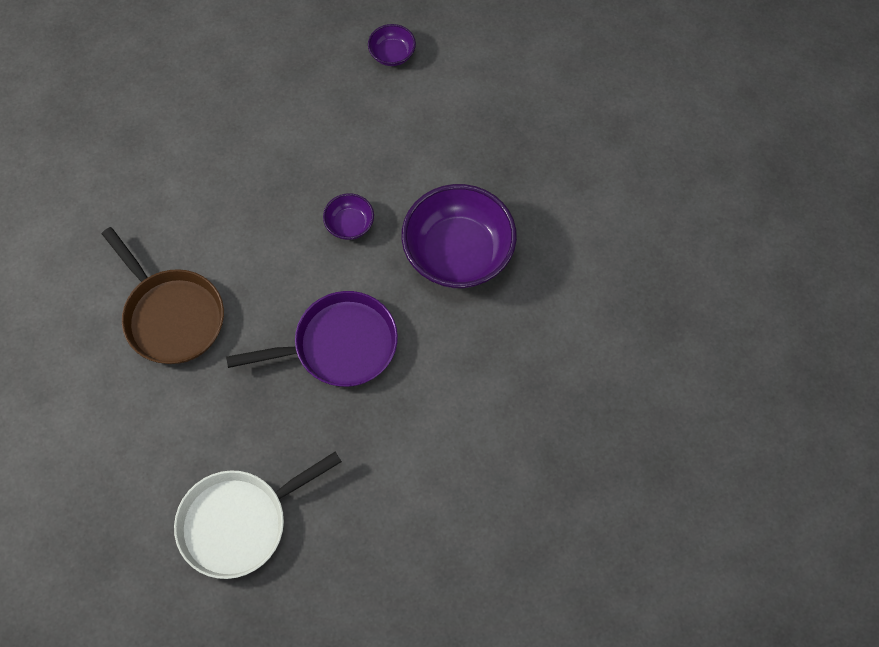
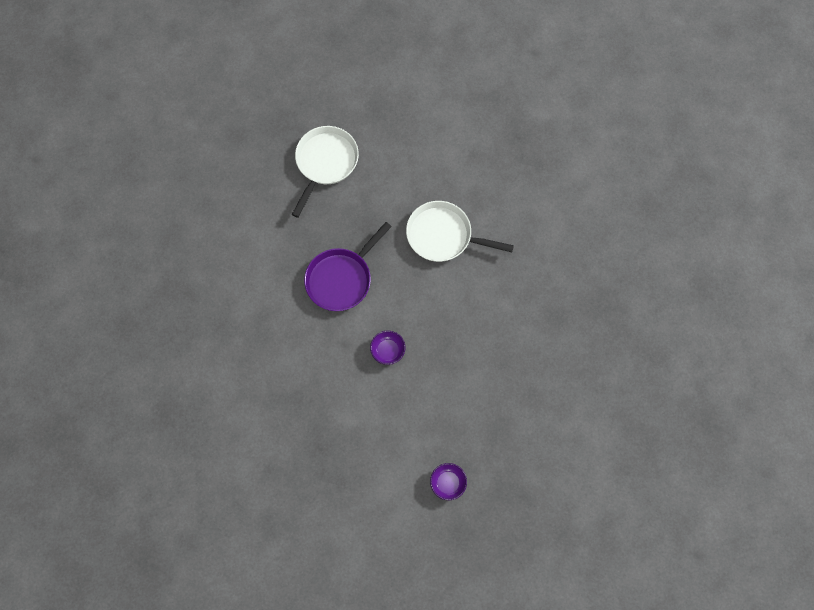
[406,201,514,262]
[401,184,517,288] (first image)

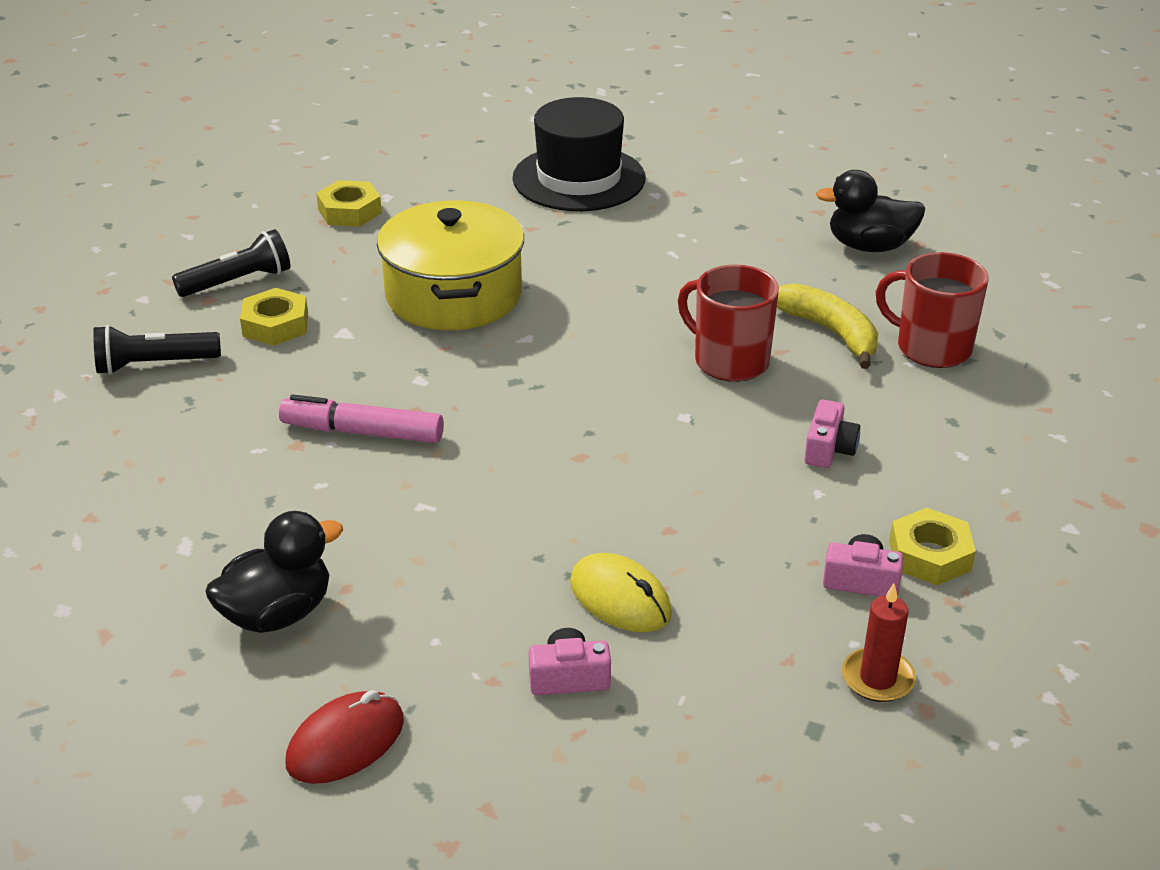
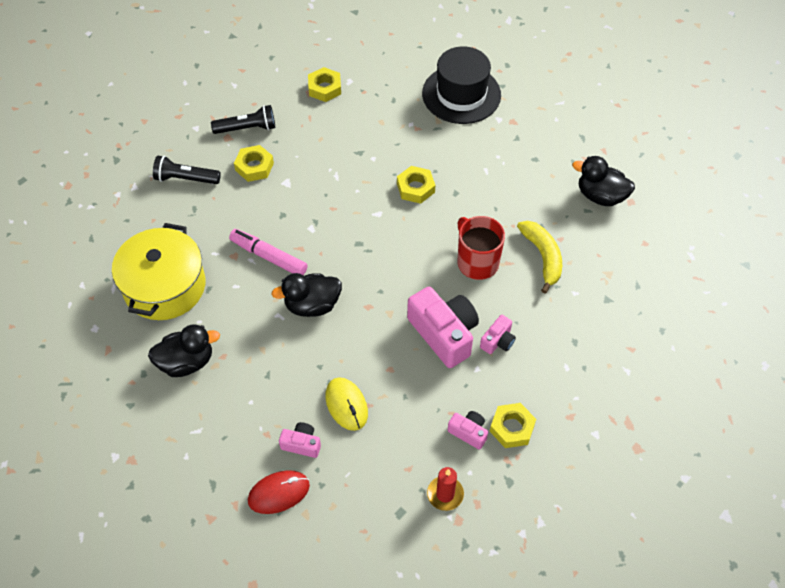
[248,470,310,514]
[112,223,206,320]
[876,252,988,368] (first image)
[271,273,342,317]
[397,166,435,204]
[407,287,479,368]

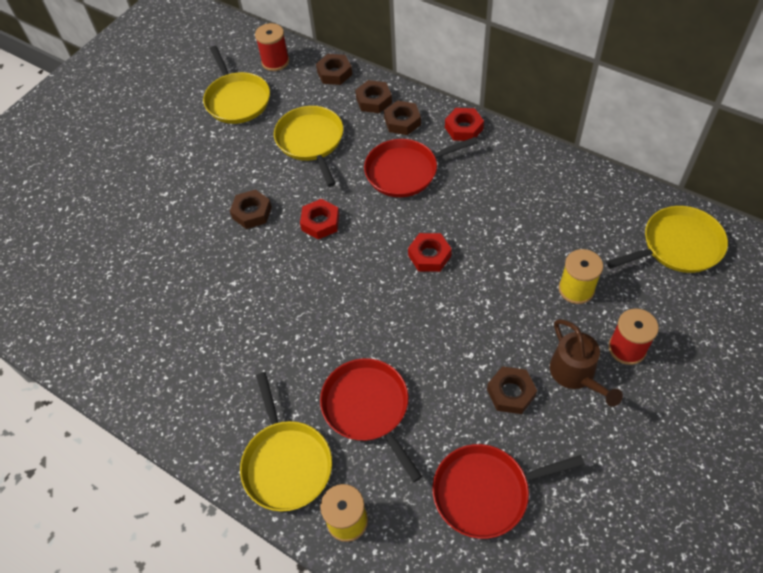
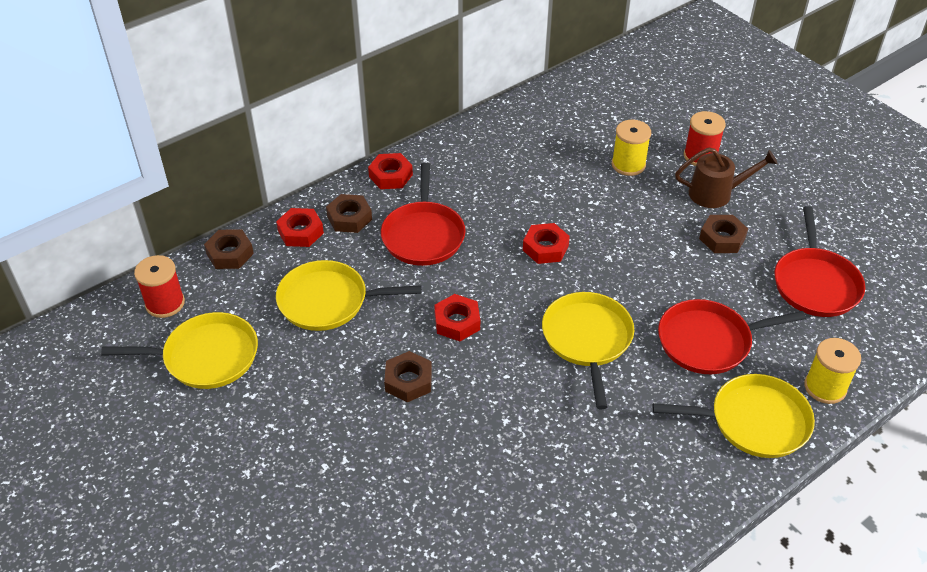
[276,208,324,247]
[542,292,634,409]

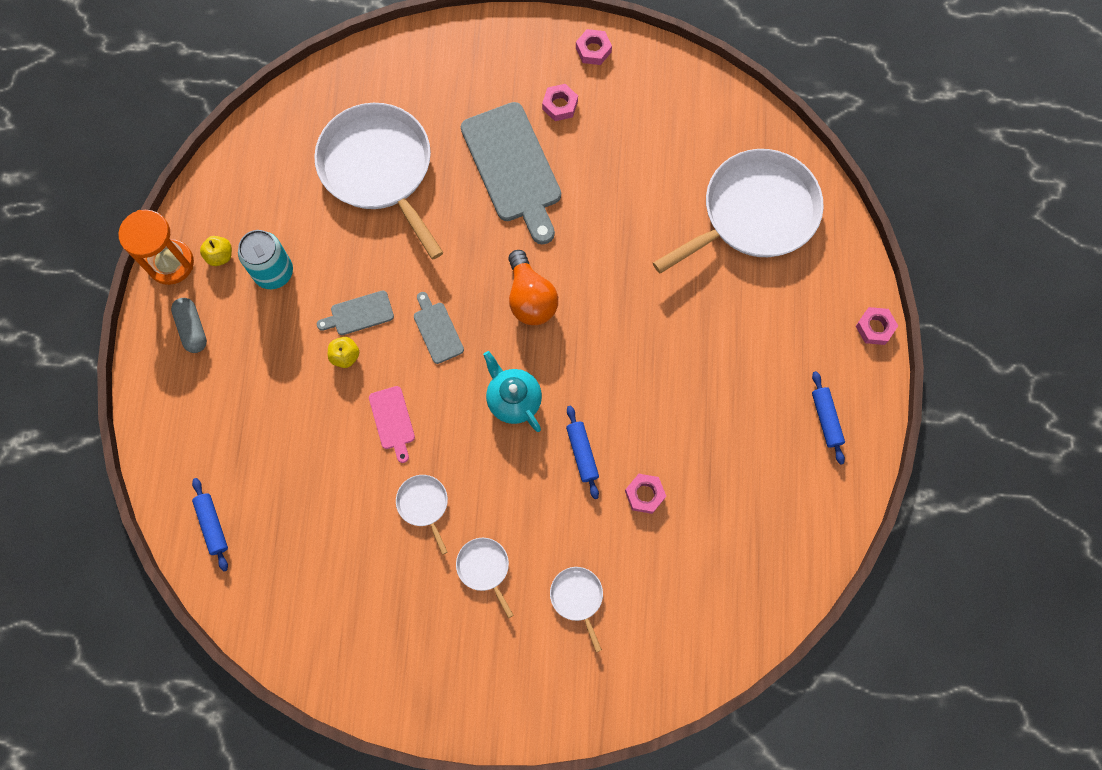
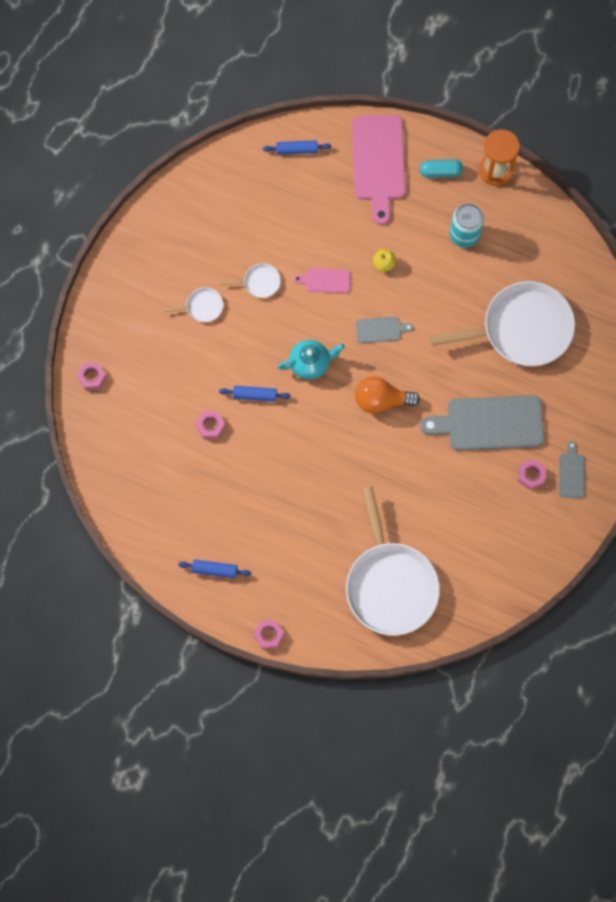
[420,160,463,178]
[200,236,232,266] (first image)
[559,441,585,498]
[550,567,603,652] (first image)
[76,362,107,390]
[352,115,406,225]

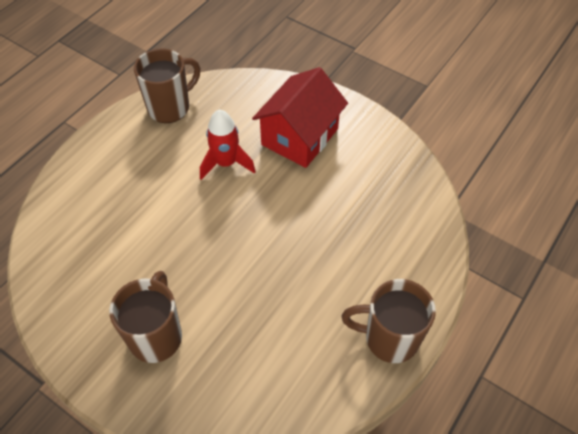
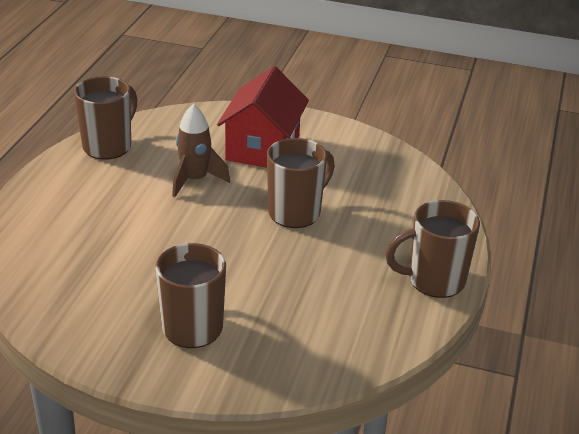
[172,104,230,197]
[267,138,335,228]

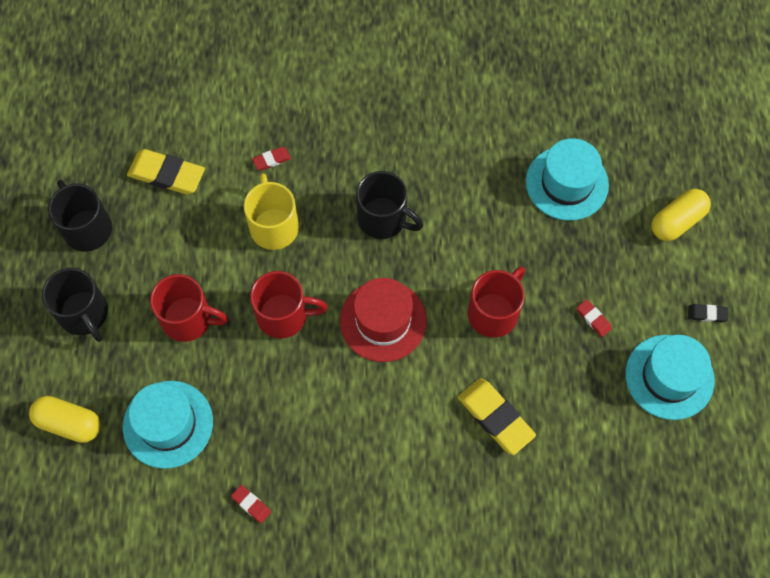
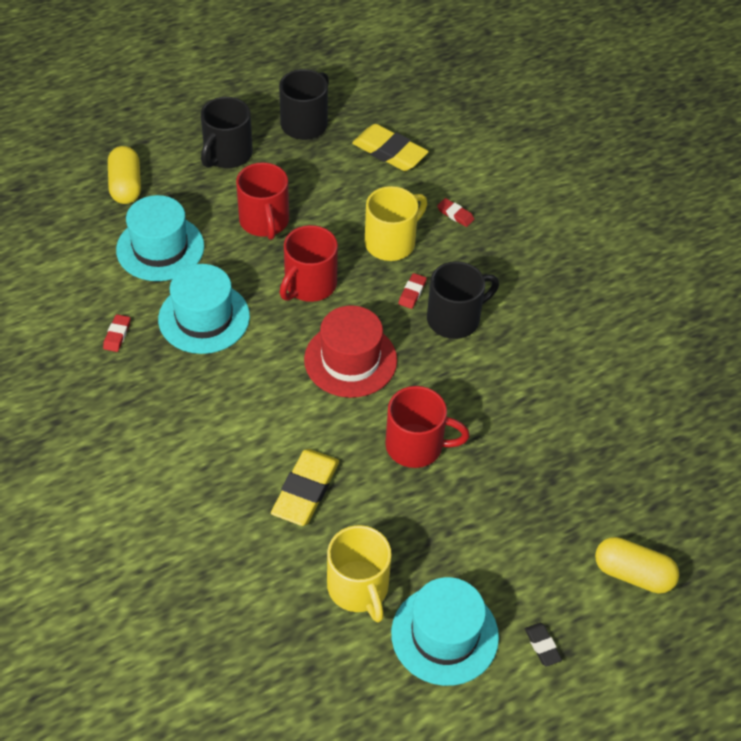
[352,124,429,171]
[279,225,338,302]
[427,261,499,339]
[158,264,250,354]
[398,273,427,309]
[327,525,391,623]

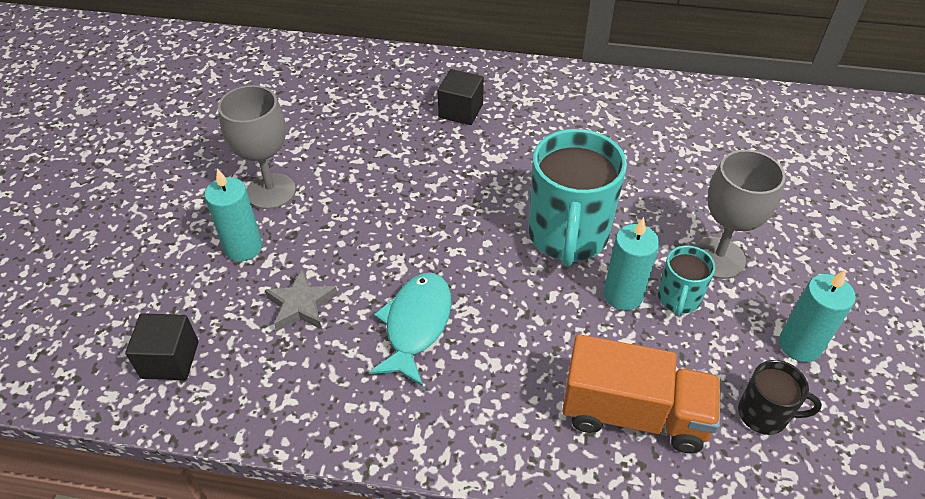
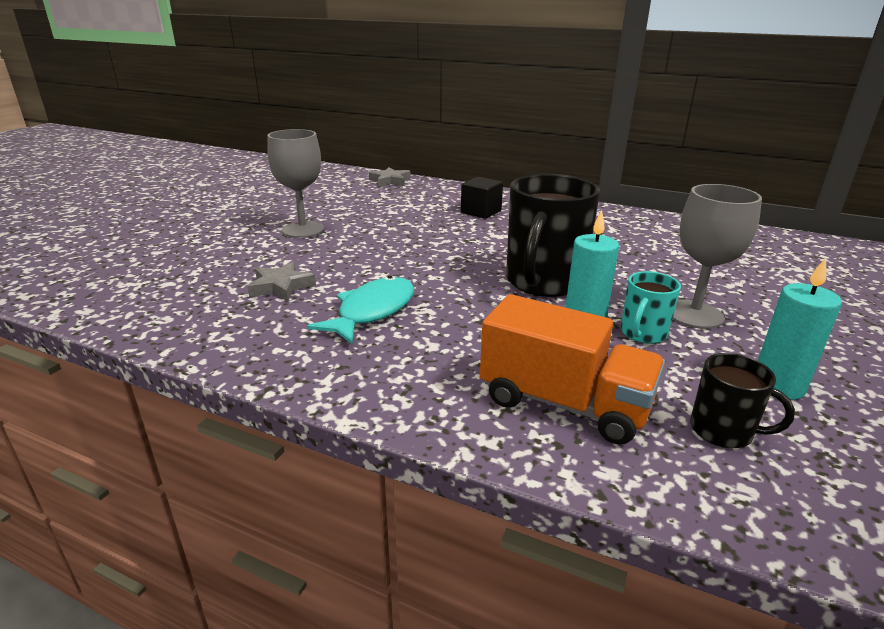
[125,313,199,380] (first image)
[204,168,262,261] (first image)
[506,174,600,297]
[369,167,411,187]

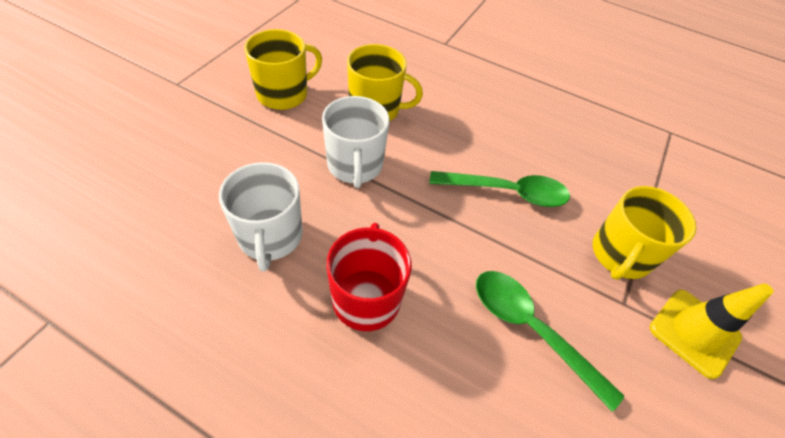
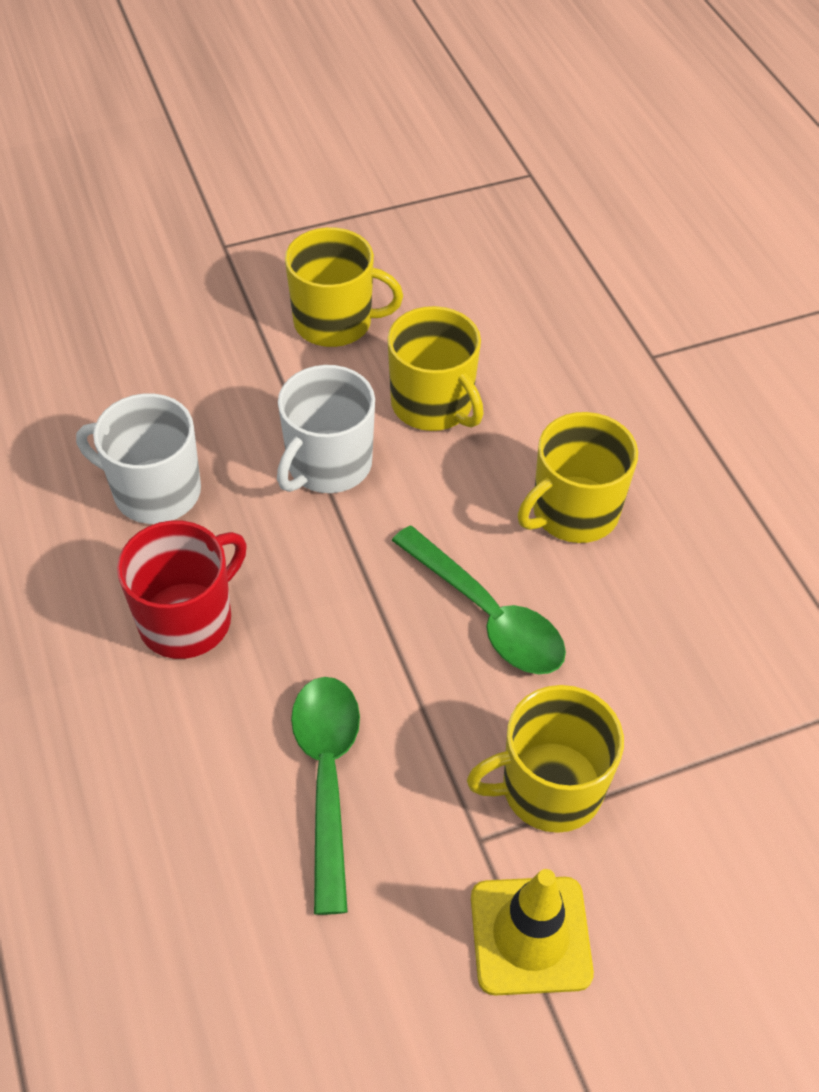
[76,393,201,524]
[518,412,638,543]

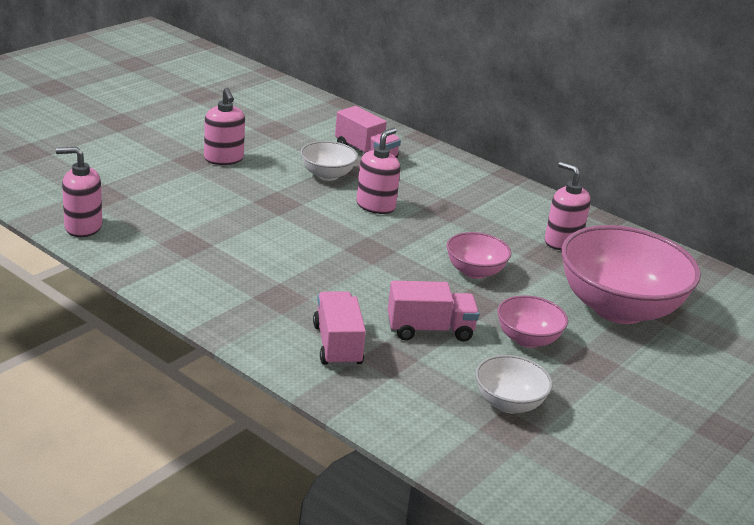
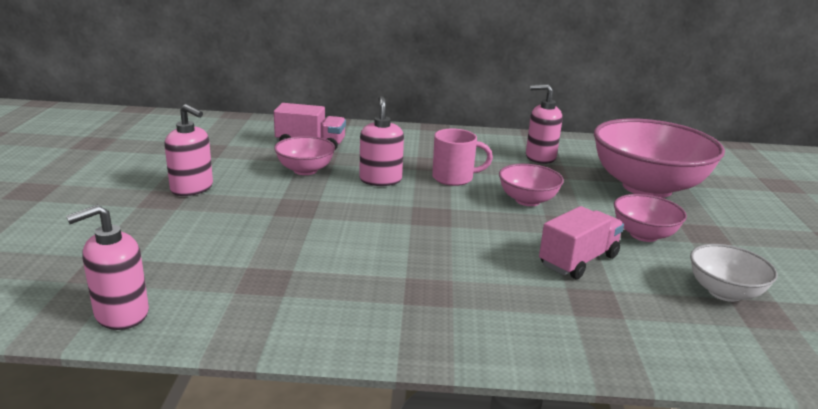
[274,136,335,175]
[313,291,366,367] (first image)
[432,129,493,186]

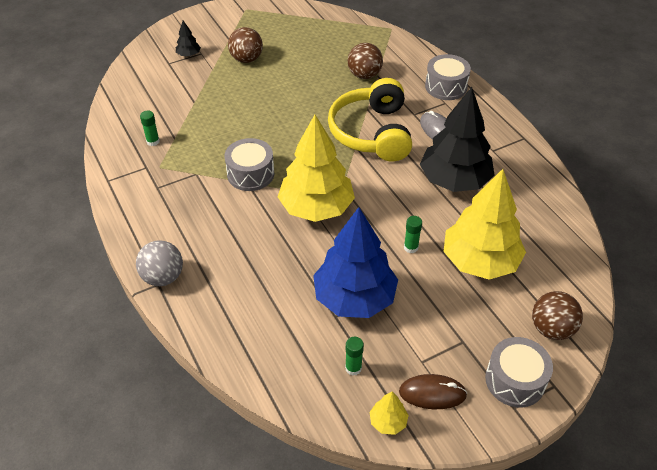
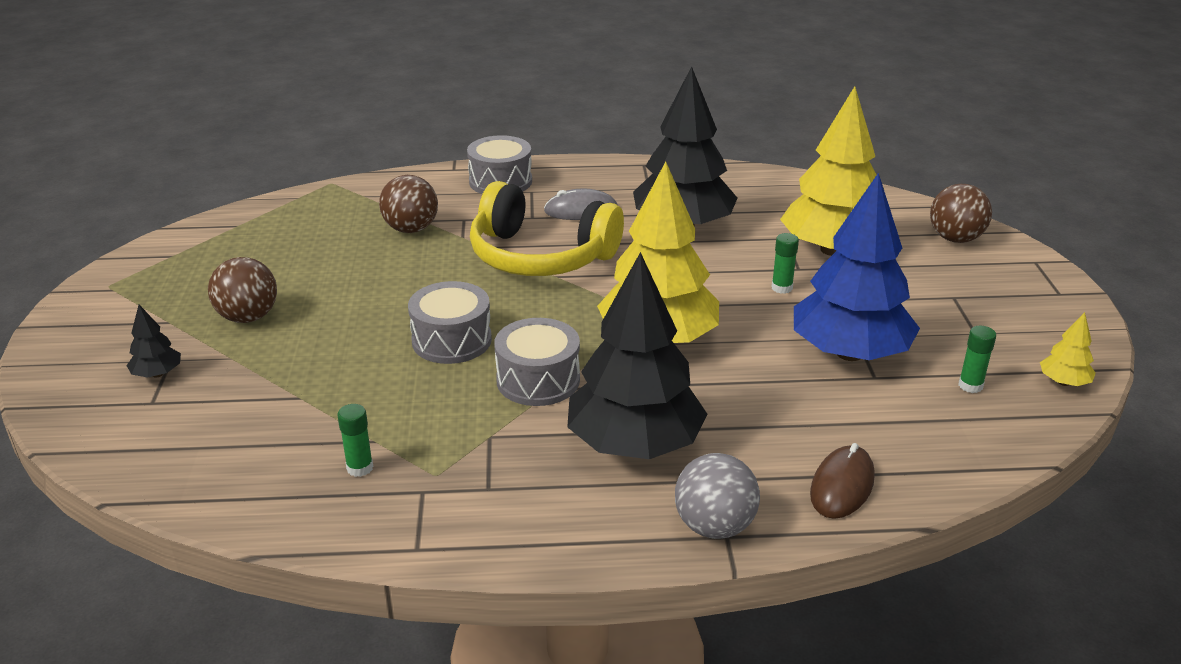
[810,443,875,519]
[408,281,492,364]
[567,252,707,459]

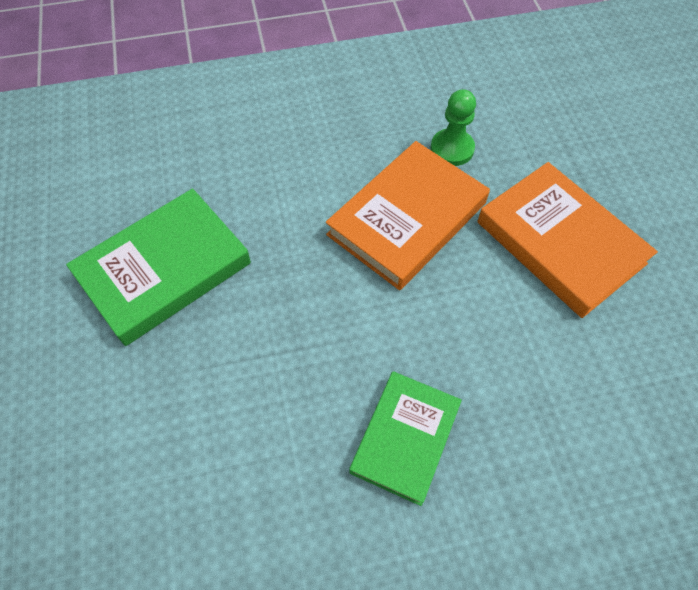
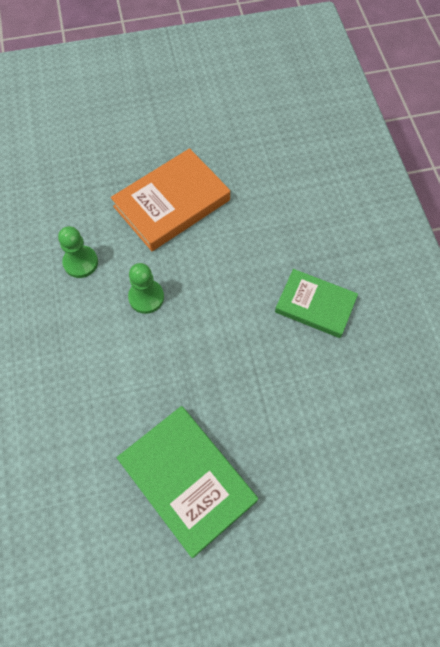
[128,263,164,314]

